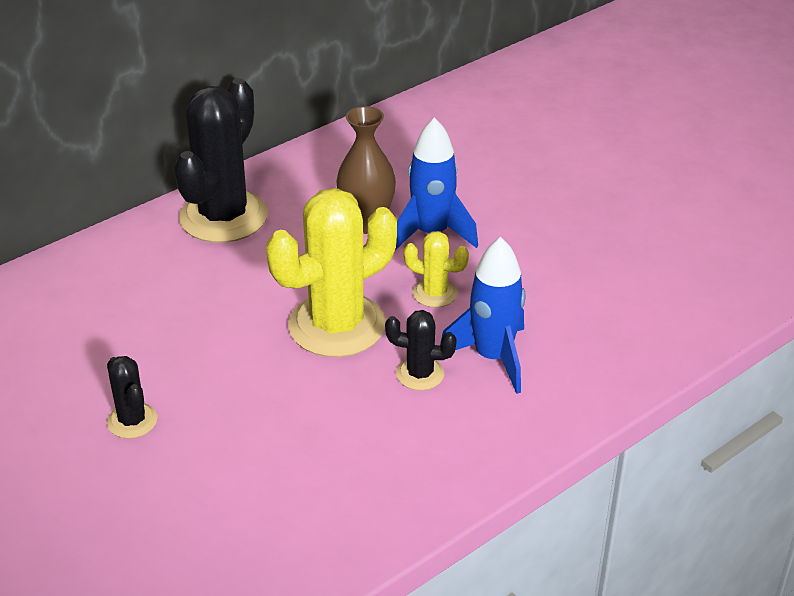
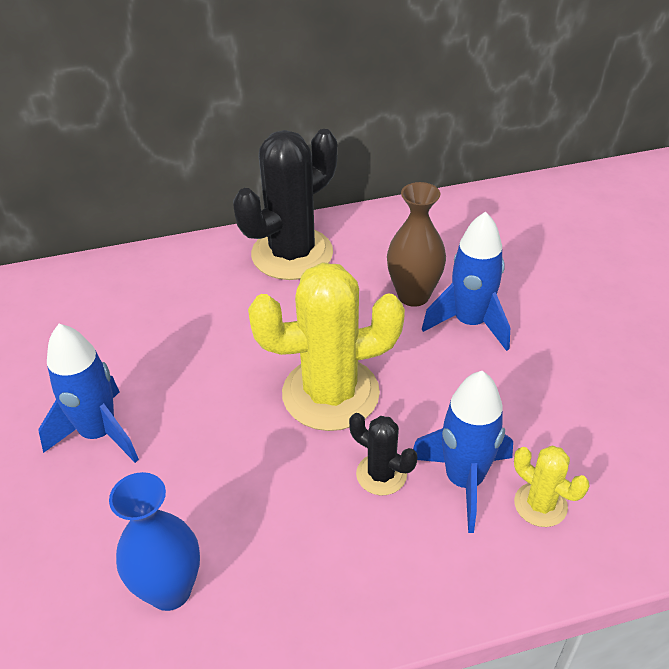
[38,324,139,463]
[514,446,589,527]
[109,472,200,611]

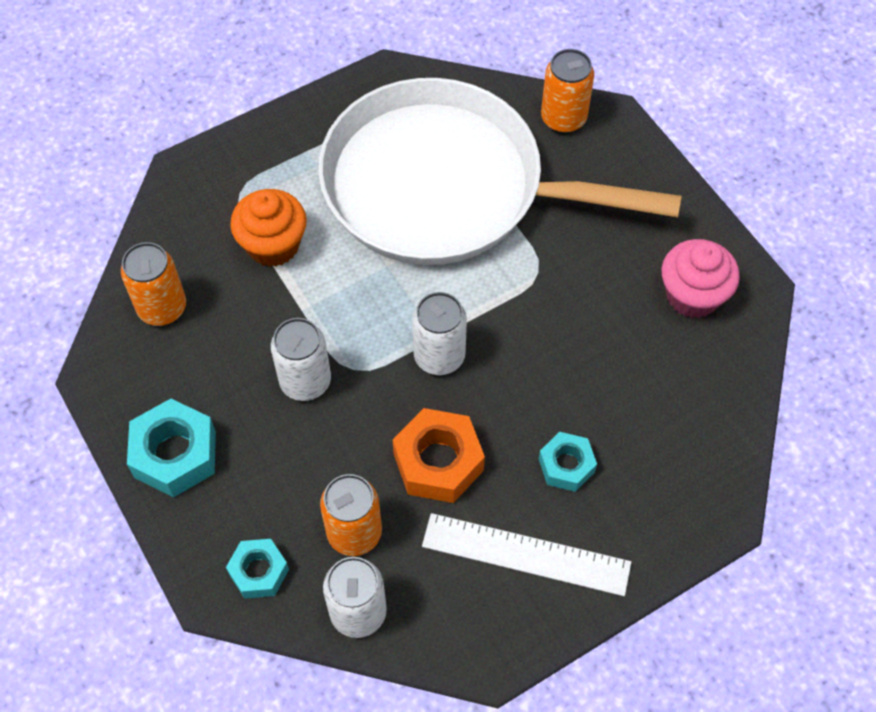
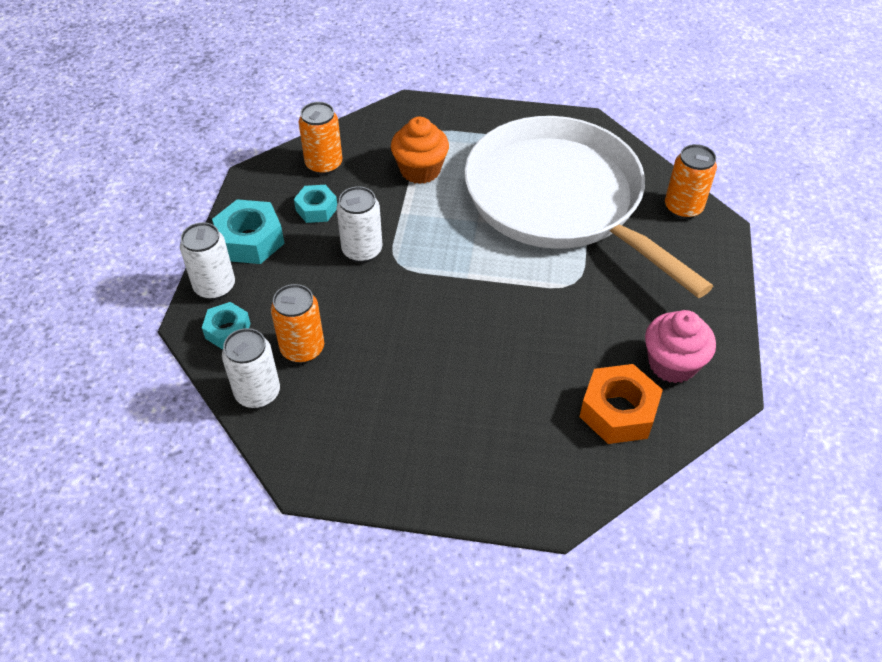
[580,364,663,444]
[180,222,235,300]
[422,513,631,596] (first image)
[294,185,337,223]

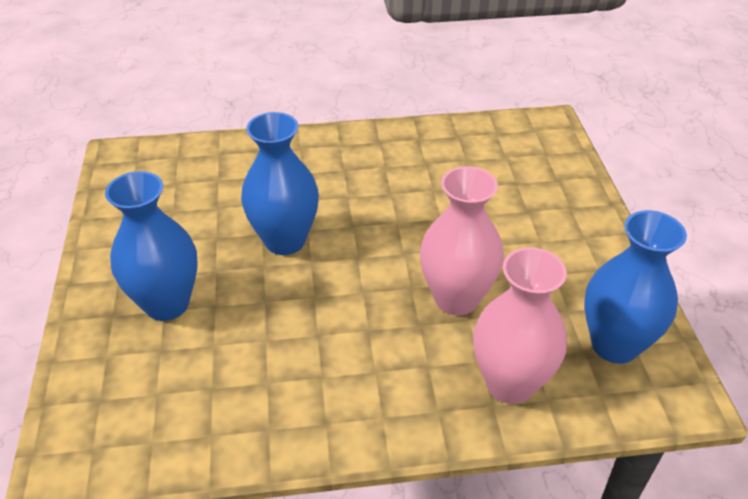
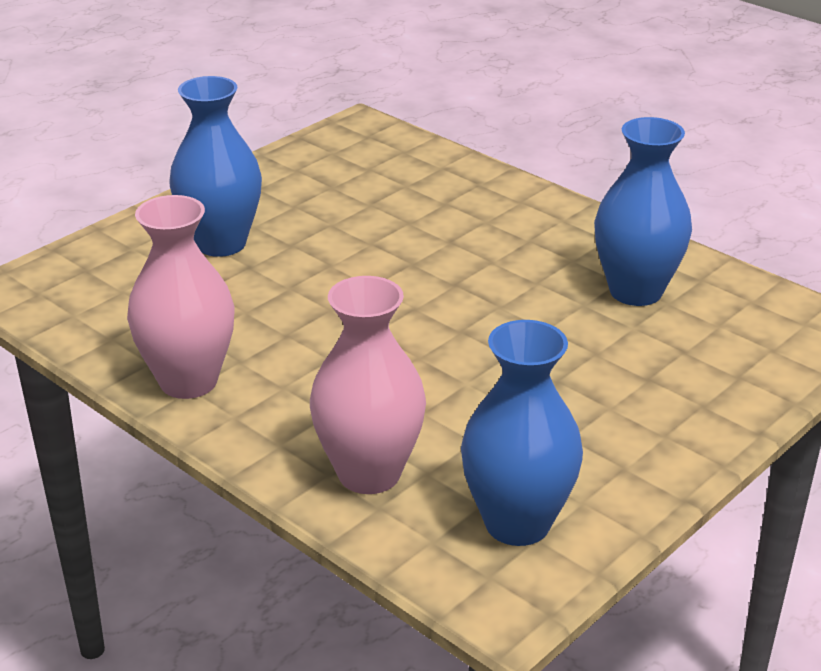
[594,117,692,306]
[127,195,235,399]

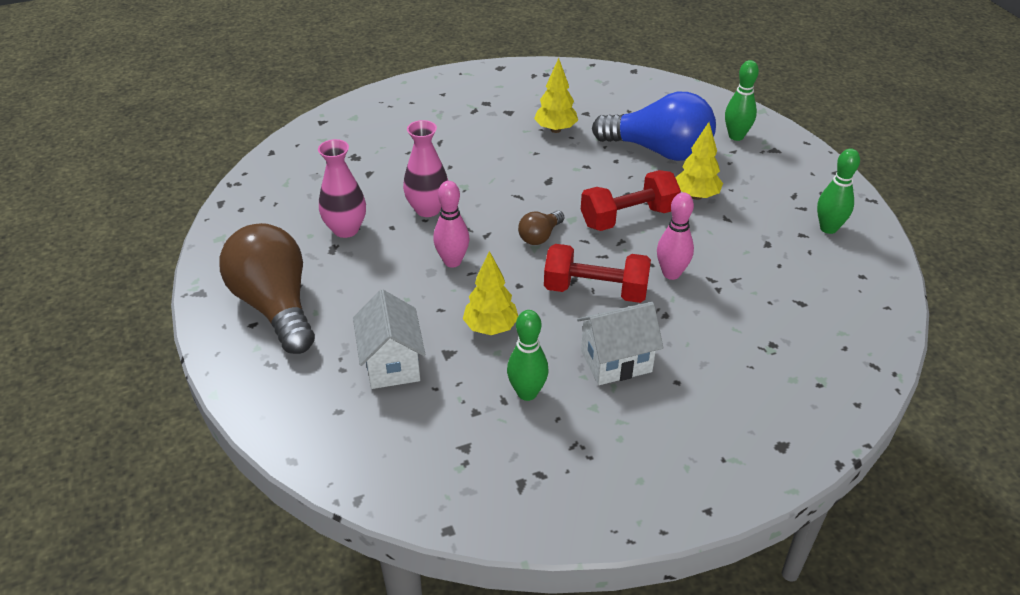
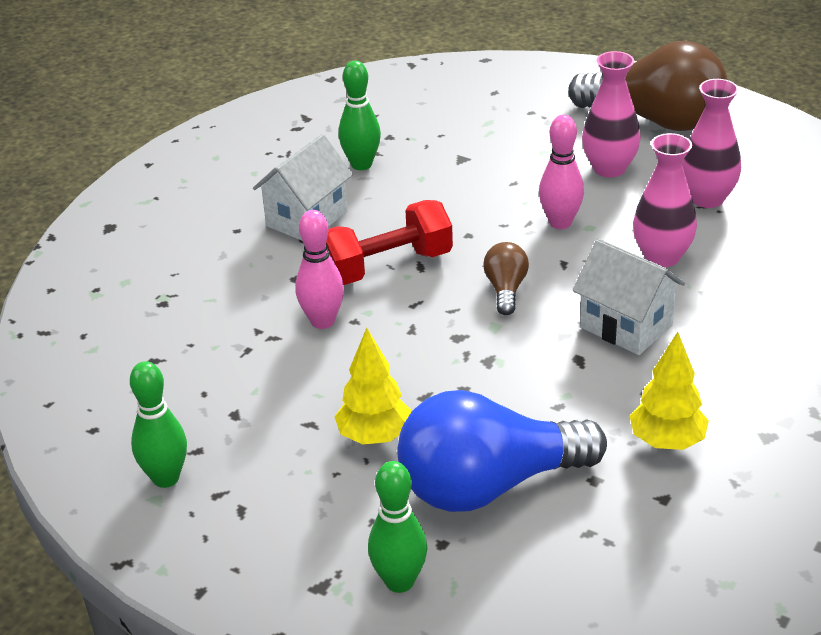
[573,239,685,355]
[463,251,518,335] (first image)
[581,170,681,231] (first image)
[582,51,641,177]

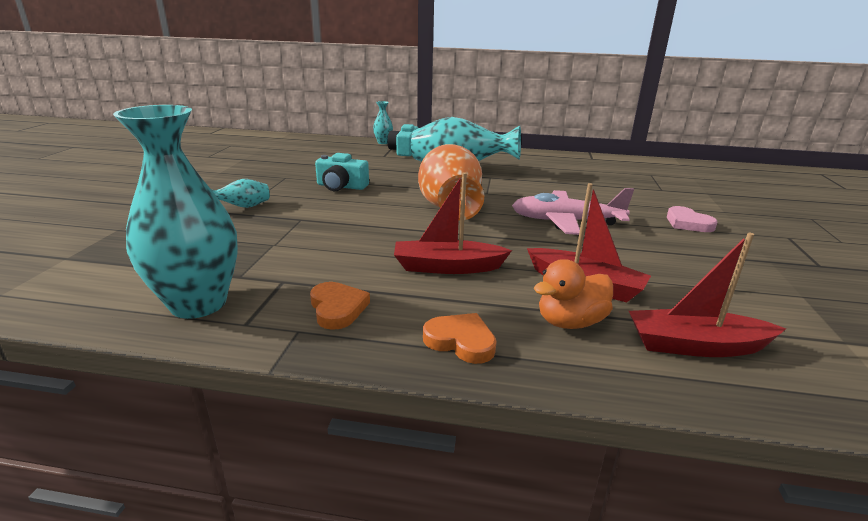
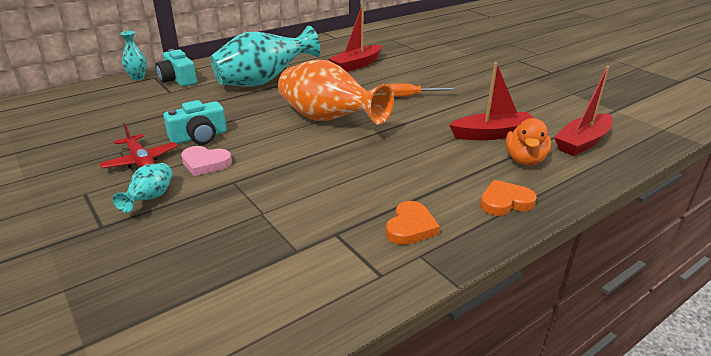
[113,105,238,319] (first image)
[386,201,440,245]
[328,5,382,72]
[389,83,456,97]
[181,146,232,176]
[99,123,178,168]

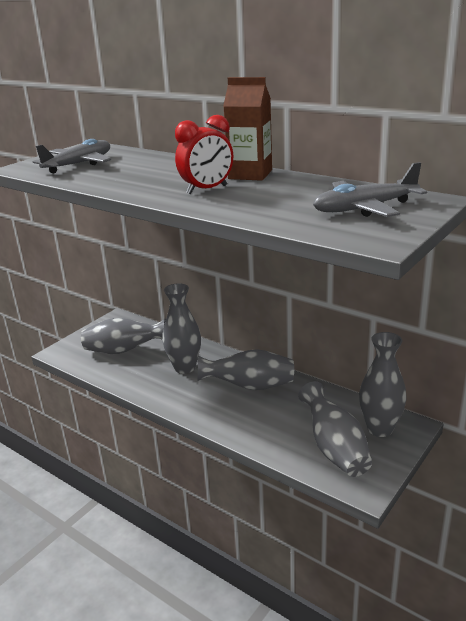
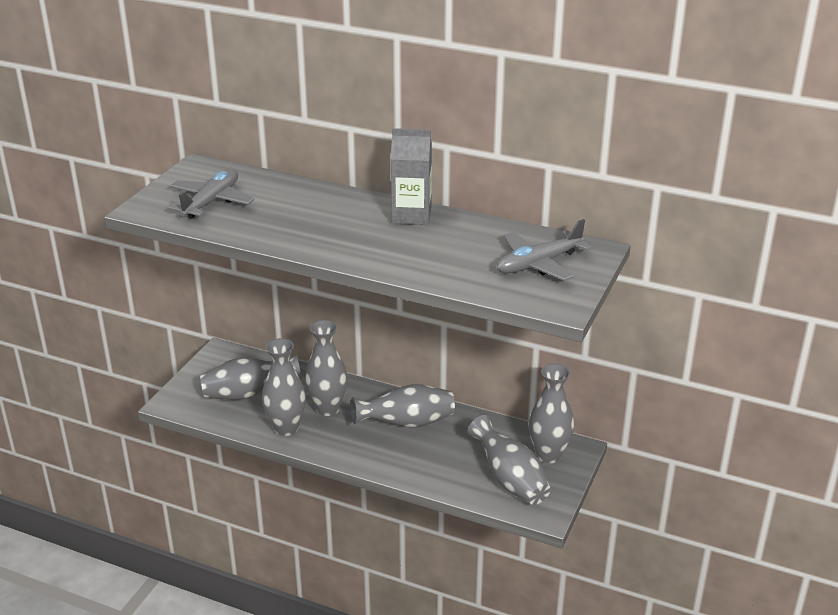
[175,115,233,195] (first image)
[391,128,432,225]
[262,338,306,436]

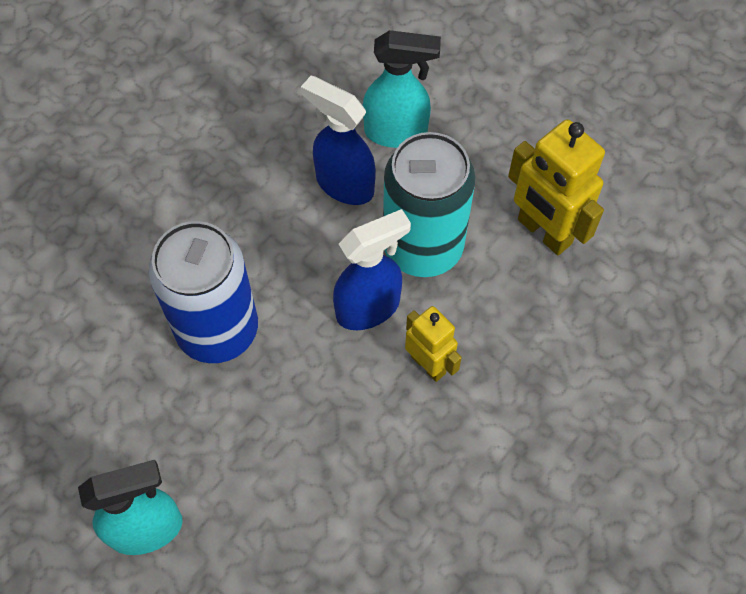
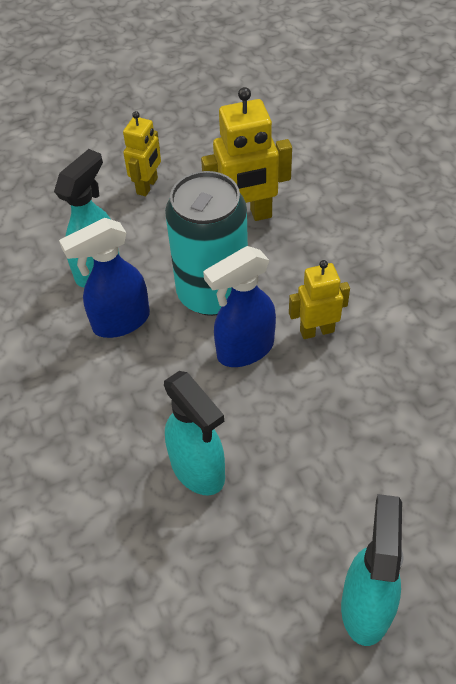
[164,371,225,496]
[203,246,276,367]
[123,111,161,196]

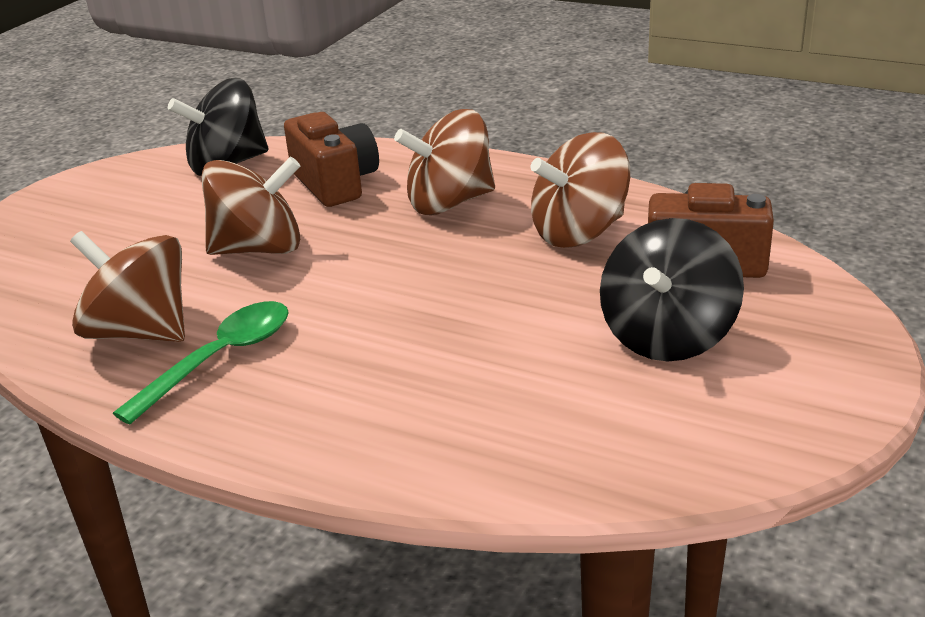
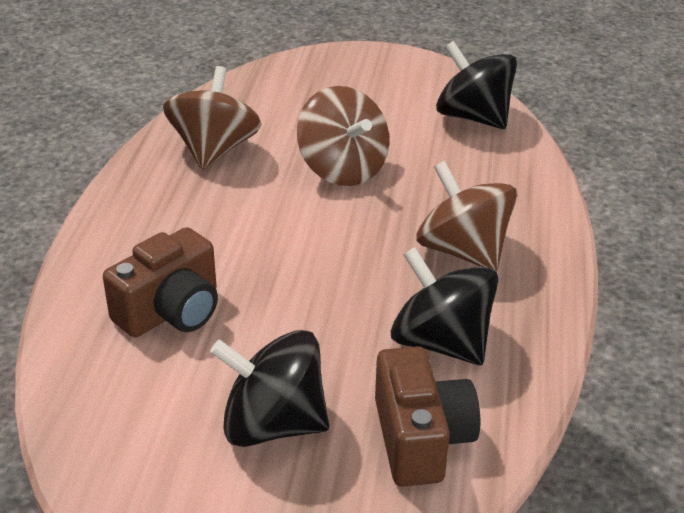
[113,301,289,424] (first image)
[103,227,218,337]
[391,247,499,365]

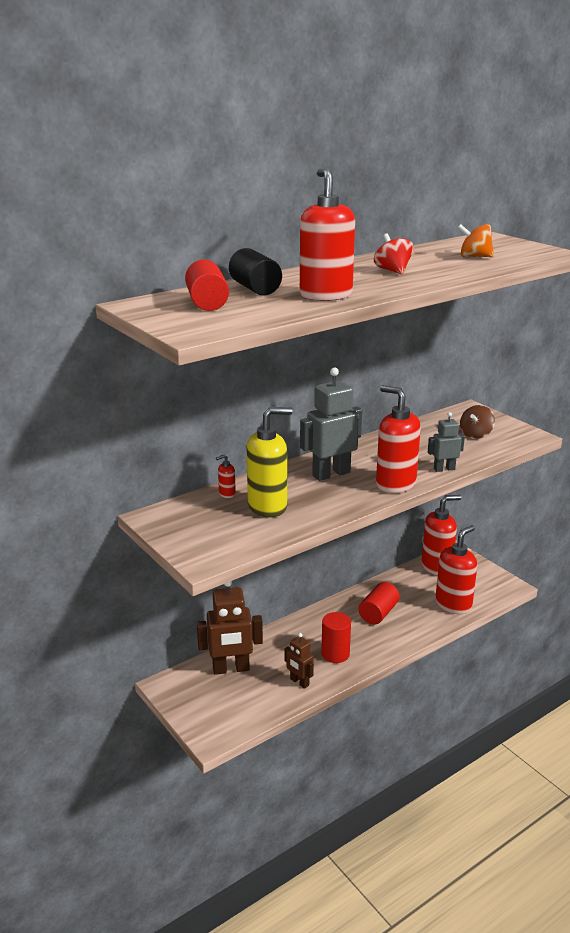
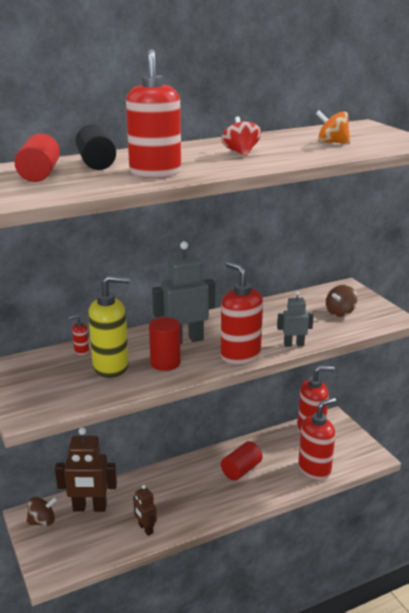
[149,317,181,371]
[26,497,57,526]

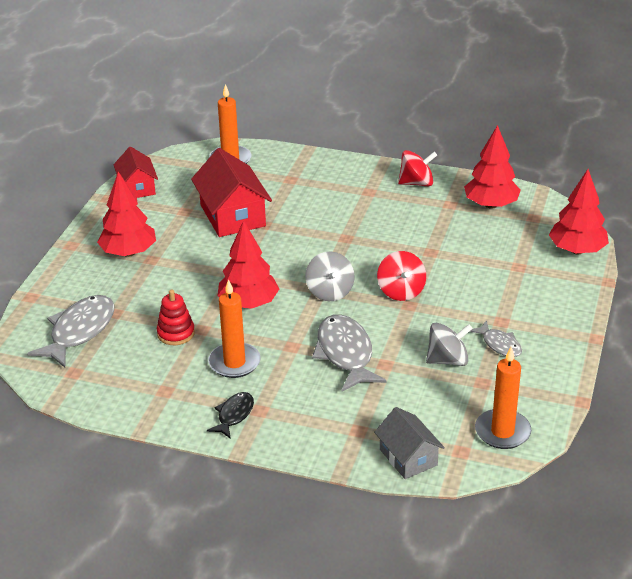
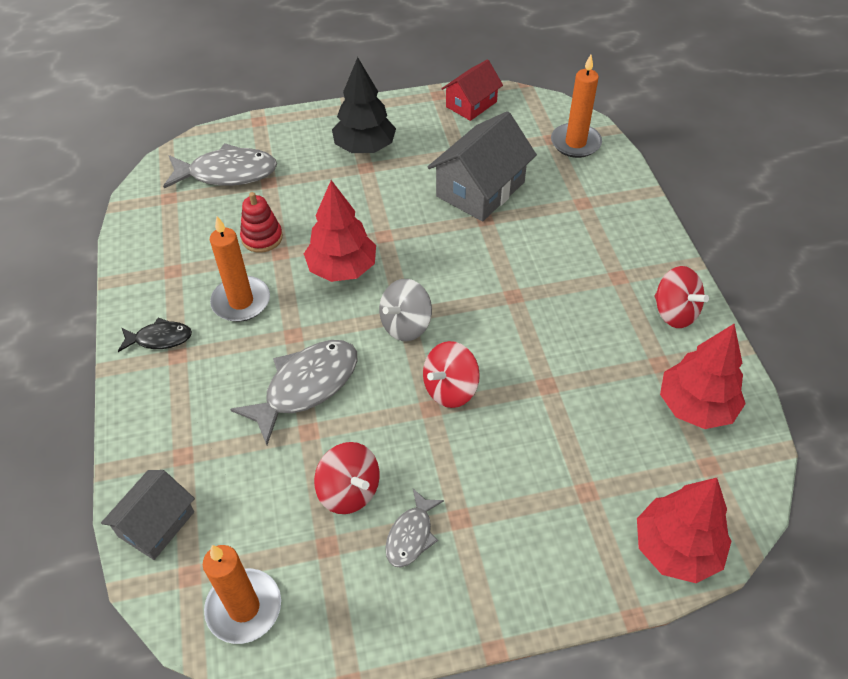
[332,57,396,153]
[428,111,537,222]
[314,442,379,514]

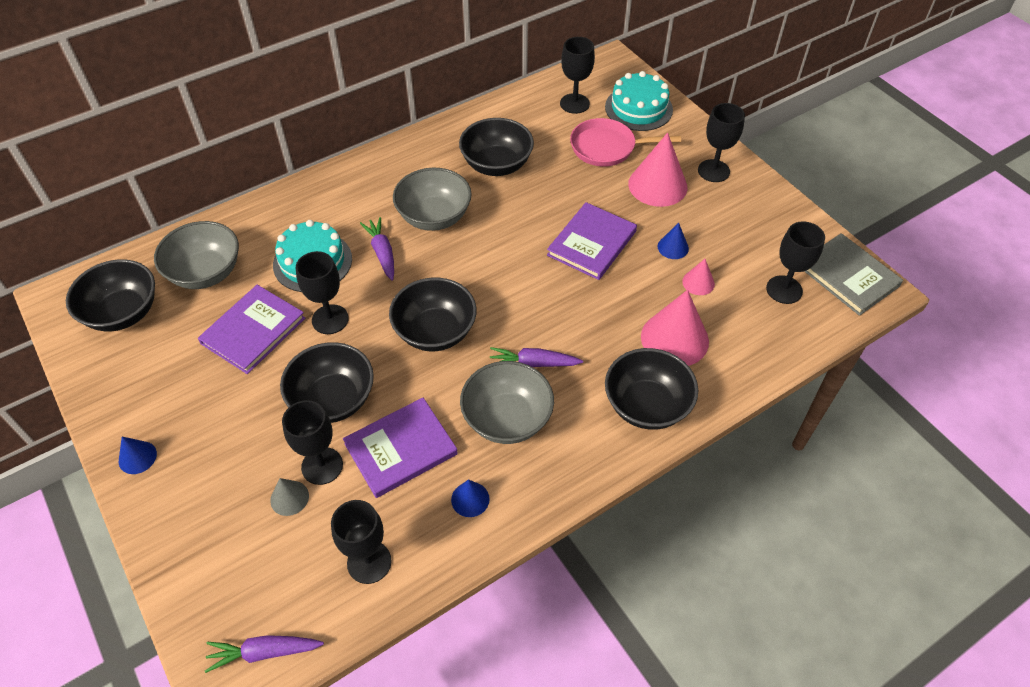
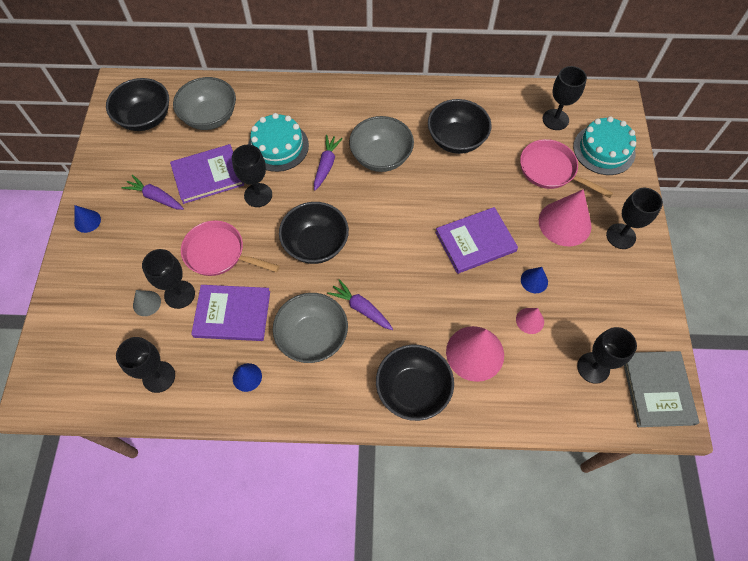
[122,175,184,210]
[181,220,279,276]

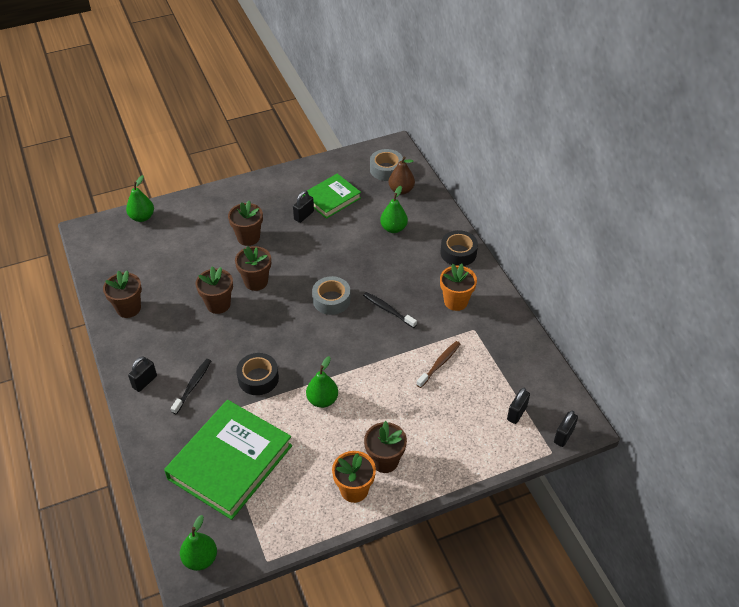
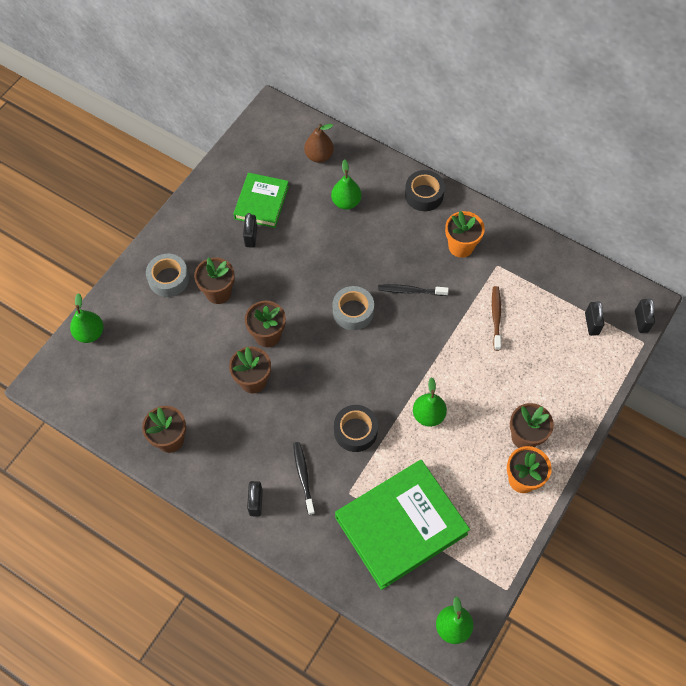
[335,460,470,590]
[146,253,189,297]

